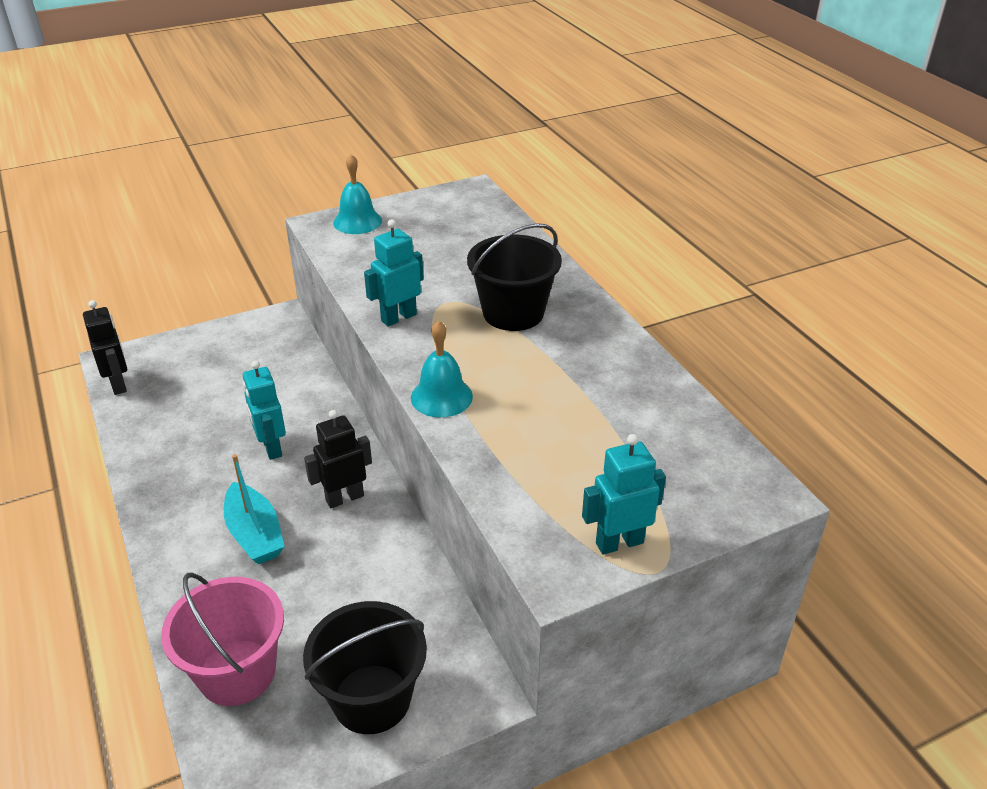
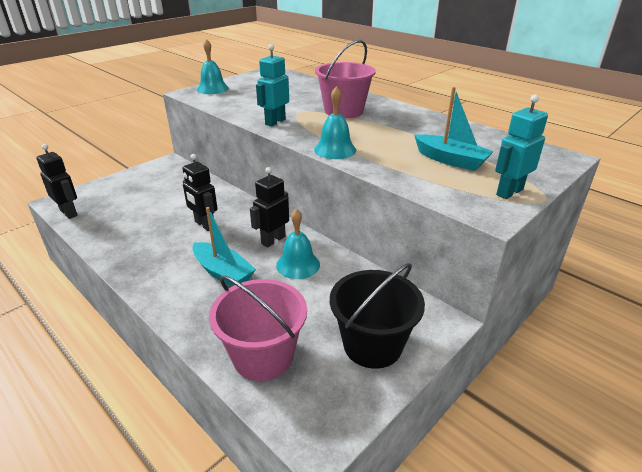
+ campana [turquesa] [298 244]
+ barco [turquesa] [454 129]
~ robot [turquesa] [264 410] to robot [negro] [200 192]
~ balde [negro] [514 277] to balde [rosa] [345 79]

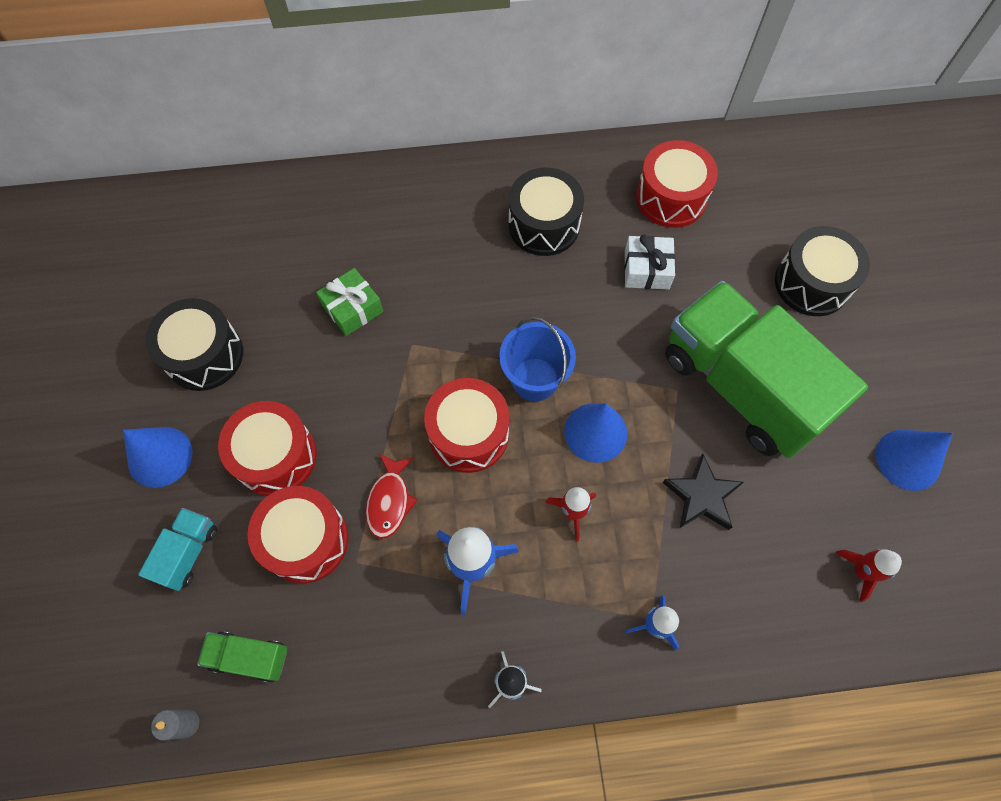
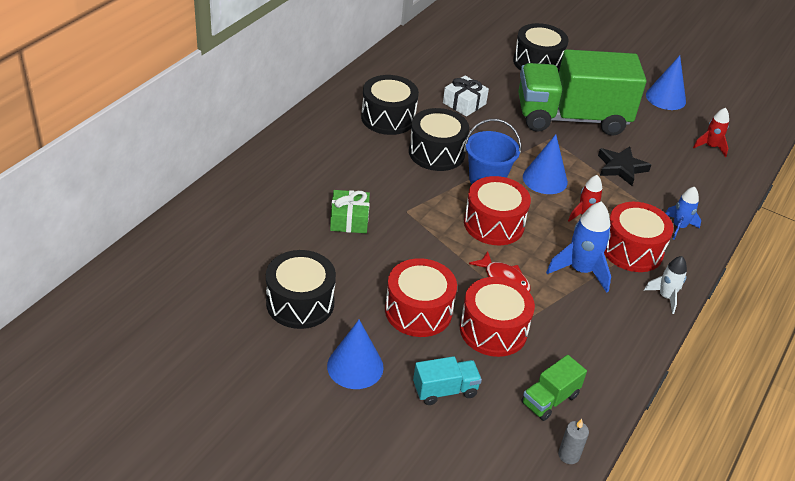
+ tambor [negro] [439 139]
~ tambor [rojo] [677 184] to [639 237]
~ camión [turquesa] [177 549] = [447 380] 105 degrees clockwise

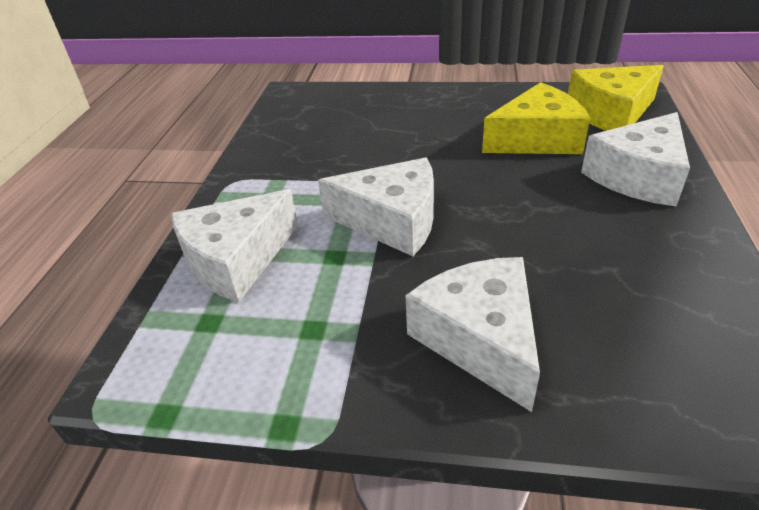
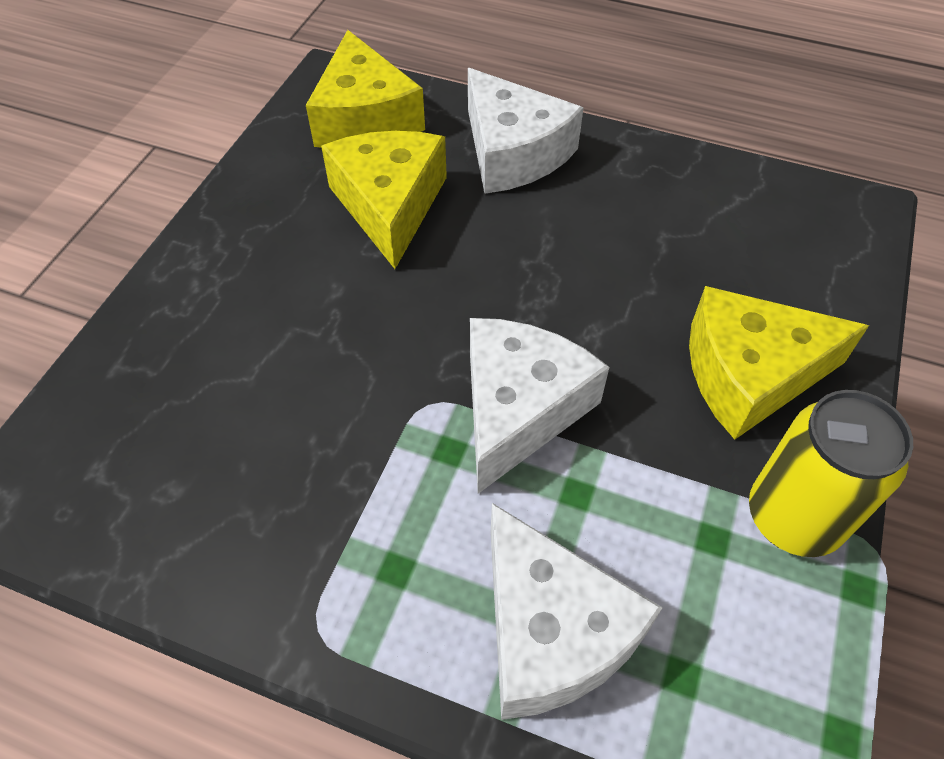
+ lata [amarillo] [831 473]
~ queso [blanco] [473 334] to queso [amarillo] [779 362]

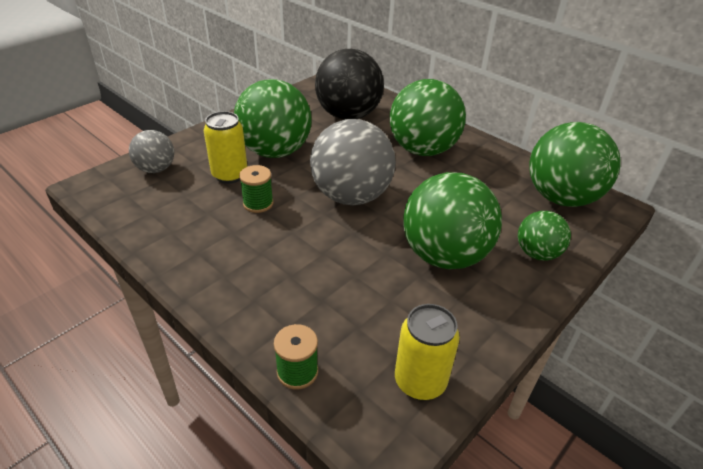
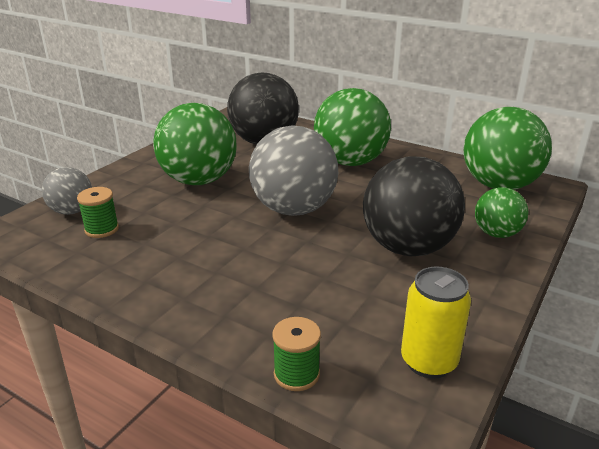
- lata [amarillo] [225 147]
~ carrete [verde] [256 189] to [98 212]
~ pelota [verde] [452 220] to pelota [negro] [414 206]

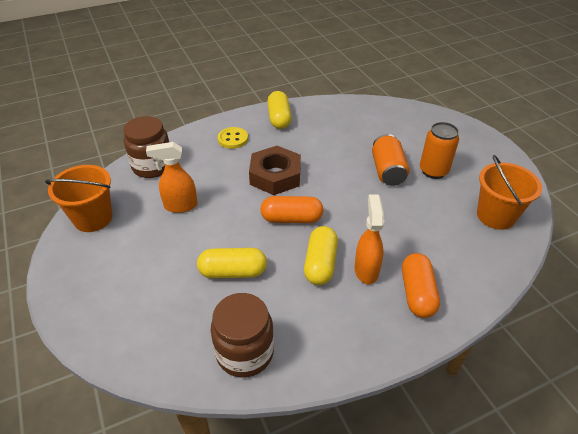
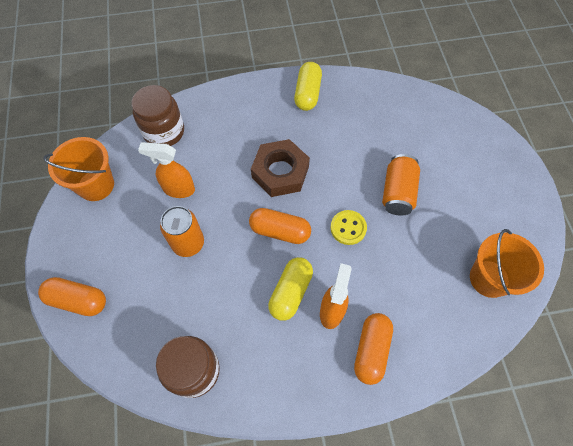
- cápsula [amarillo] [232 263]
+ cápsula [naranja] [72 296]
~ botón [amarillo] [233 138] to [348 227]
~ lata [naranja] [439 150] to [182 231]

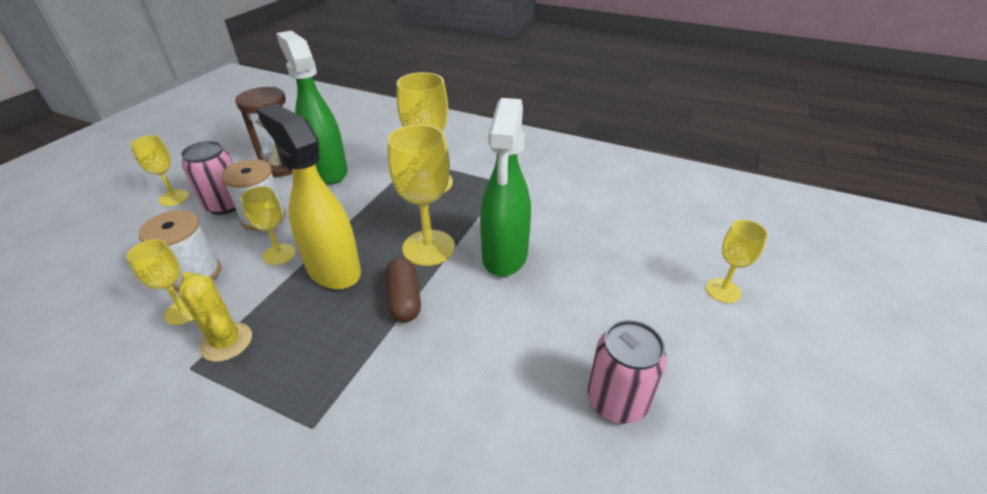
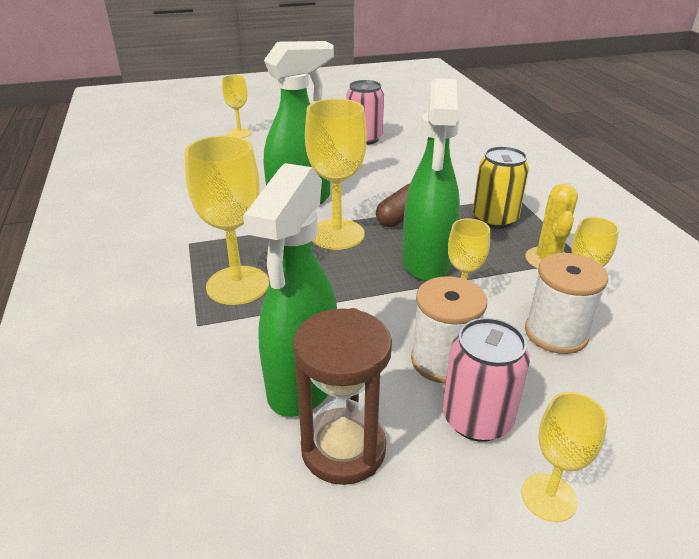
+ lata [amarillo] [501 187]
~ pulverizador [amarillo] [309 196] to pulverizador [verde] [431 179]

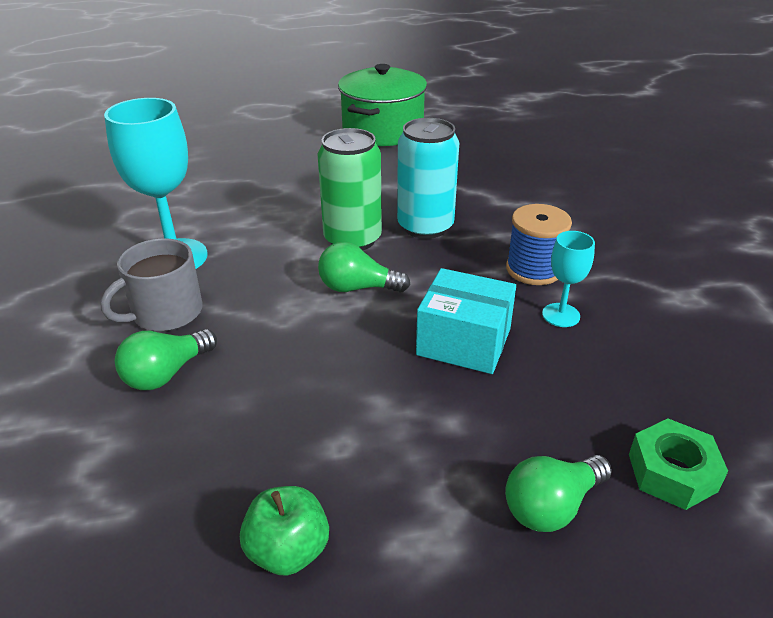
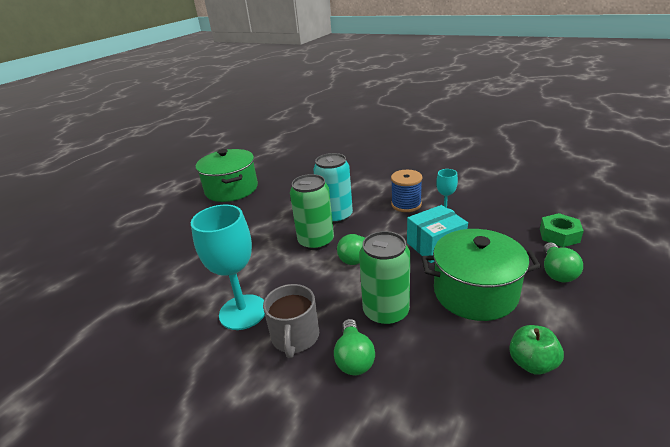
+ lata [verde] [384 278]
+ olla [verde] [481 275]

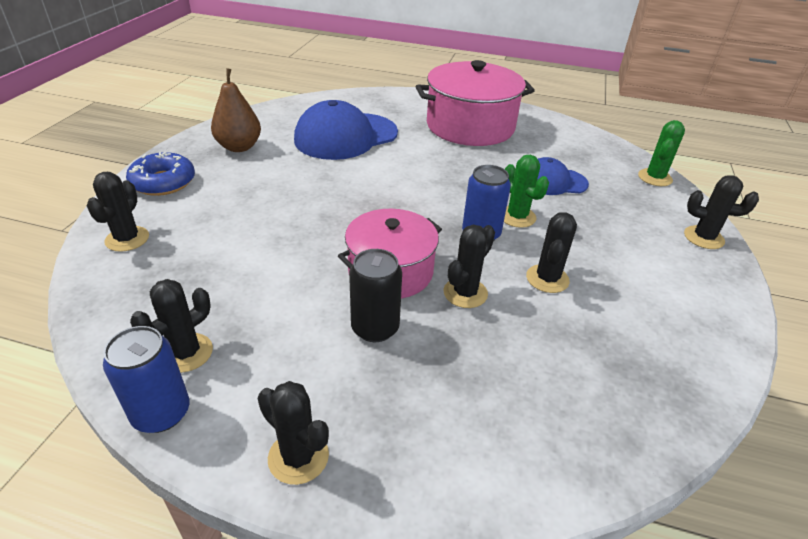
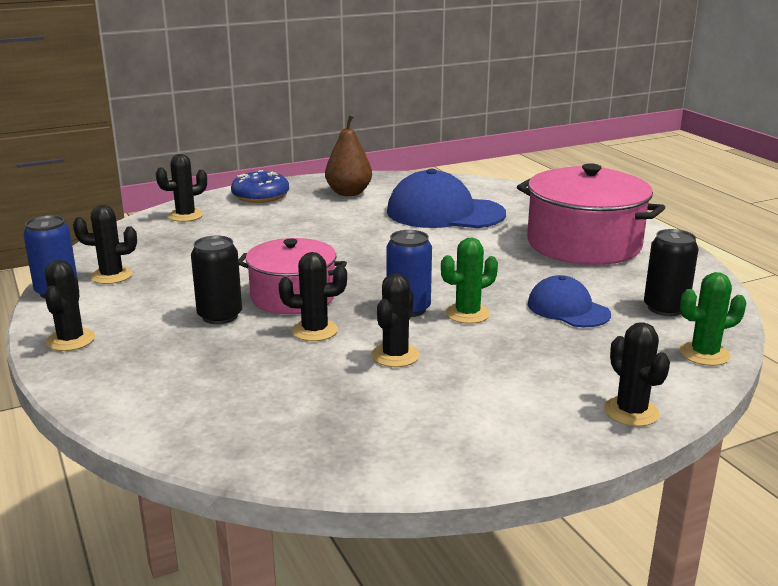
+ lata [negro] [671 272]
~ cactus [verde] [526 191] = [469 281] 45 degrees clockwise
~ cactus [negro] [551 252] = [395 320] 45 degrees counterclockwise

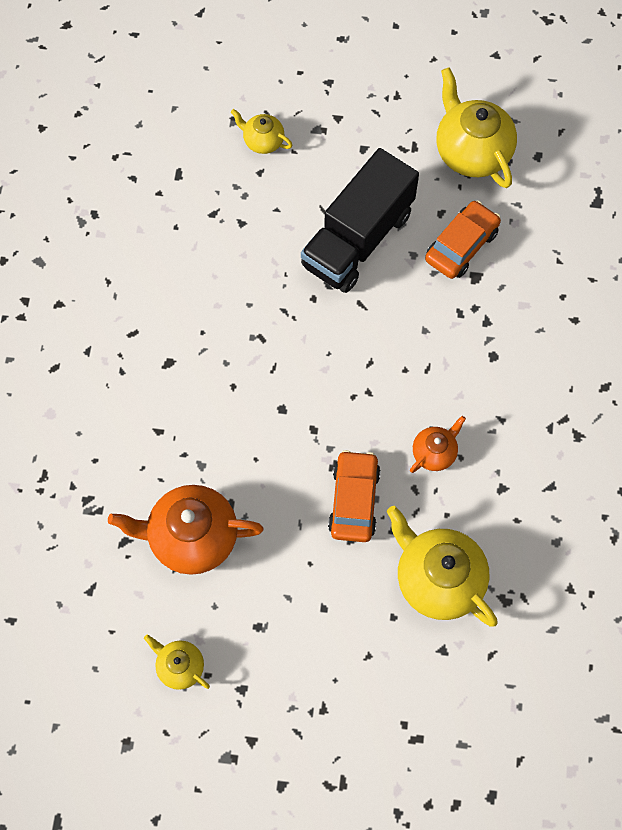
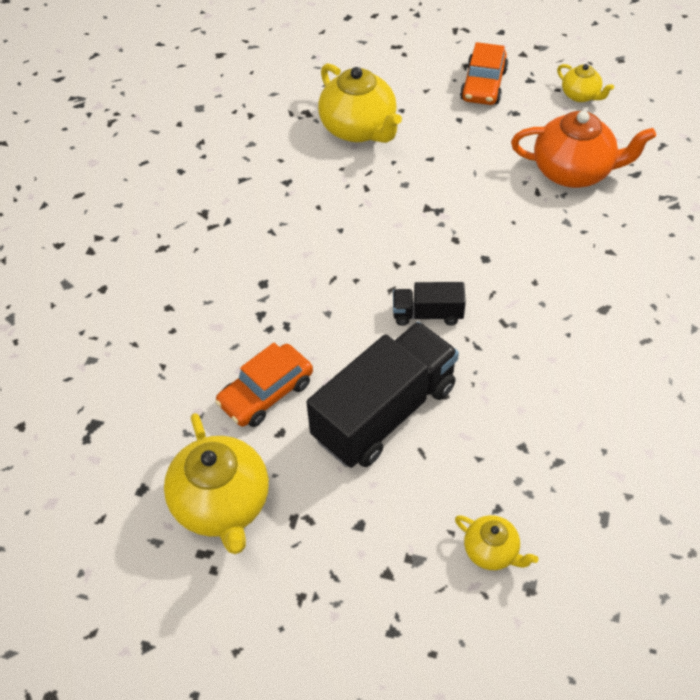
- tetera [naranja] [438 444]
+ camión [negro] [429 304]
~ coche [naranja] [354 496] to [484 73]

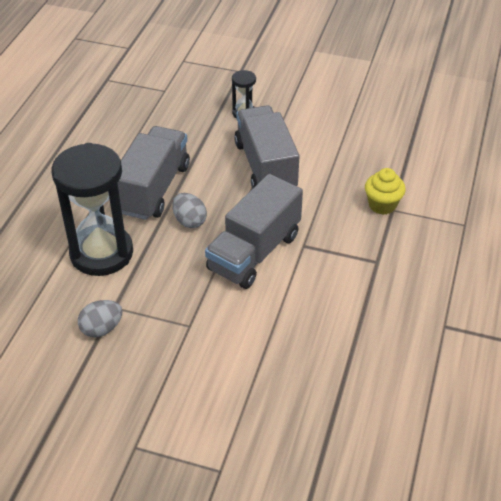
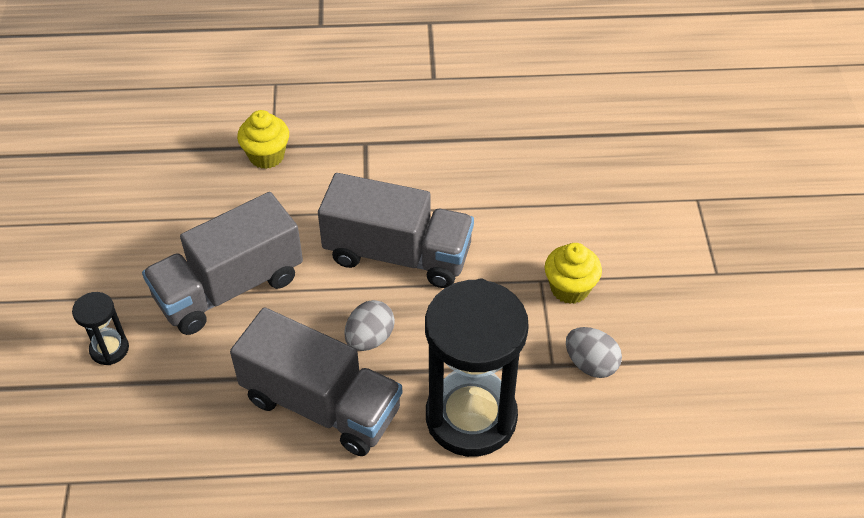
+ magdalena [amarillo] [573 273]
~ camión [gris] [154 173] = [316 381] 150 degrees counterclockwise

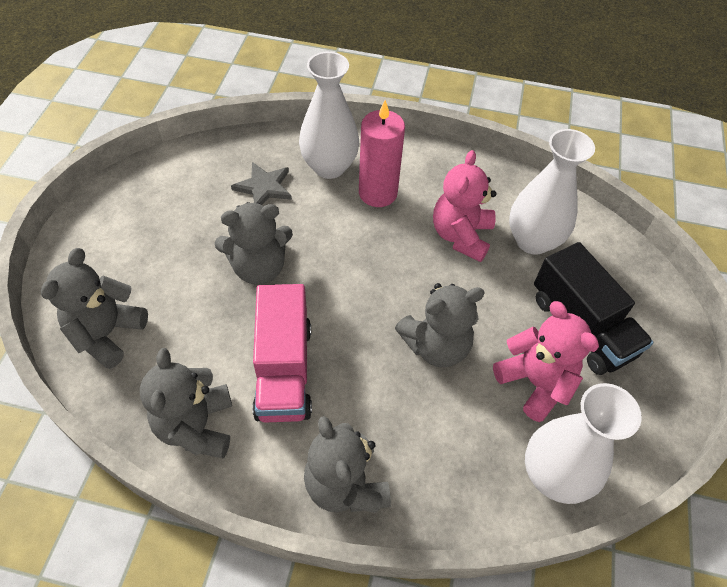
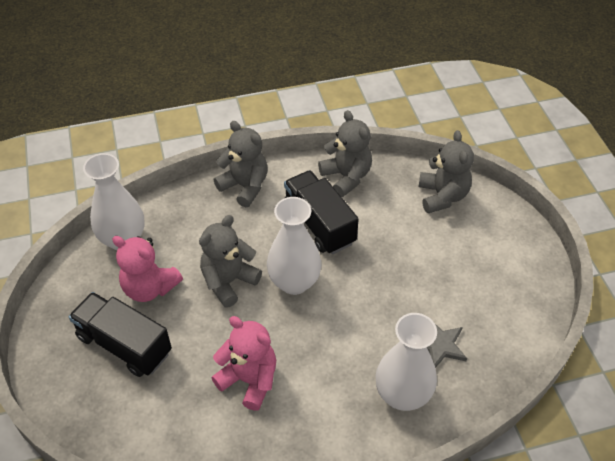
- osito [gris] [254 243]
- vela [rosa] [382 153]
~ florero [blanco] [552 192] to [294 246]
~ camión [rosa] [282 353] to camión [negro] [321 212]
~ osito [rosa] [464 206] = [243 363] 45 degrees counterclockwise

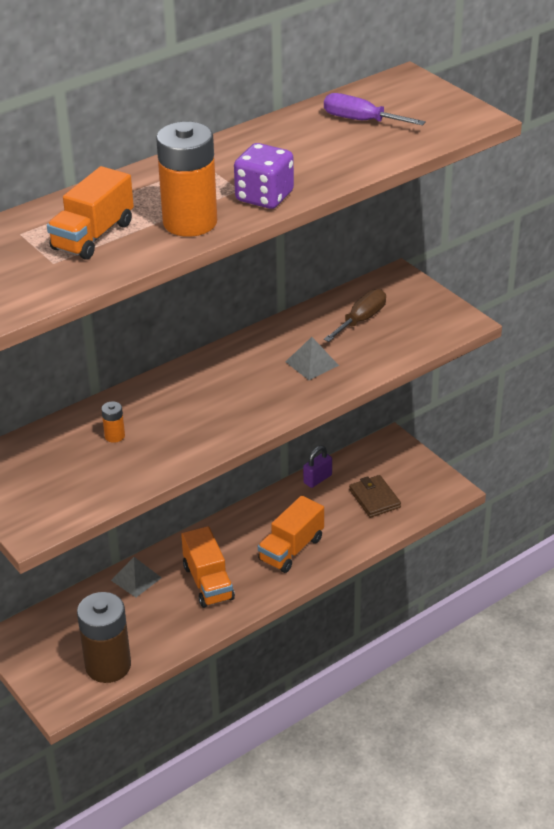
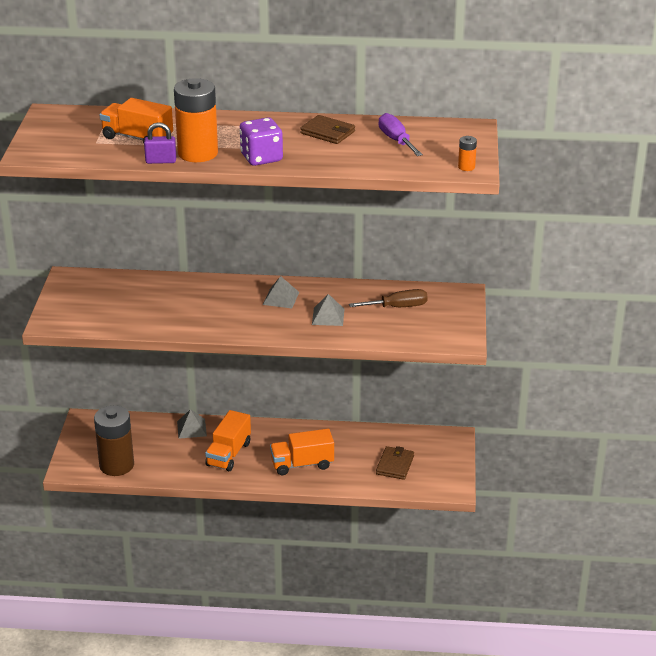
+ pirámide [gris] [281 292]
+ cartera [marrón] [327 129]
~ pila [naranja] [113 422] to [467 153]
~ candado [morado] [317 467] to [160 143]
~ camión [naranja] [90 213] = [136 120] 45 degrees clockwise

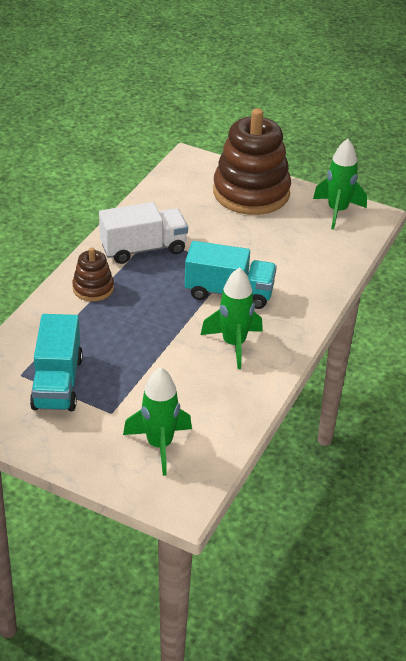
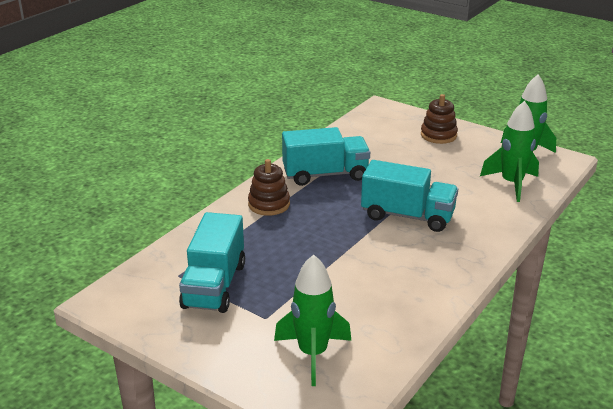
~ cohete [verde] [232 318] to [509 151]
~ camión [blanco] [143 233] to camión [turquesa] [326 156]
~ juguete apilable [marrón] [252 161] = [439 119] x0.48

